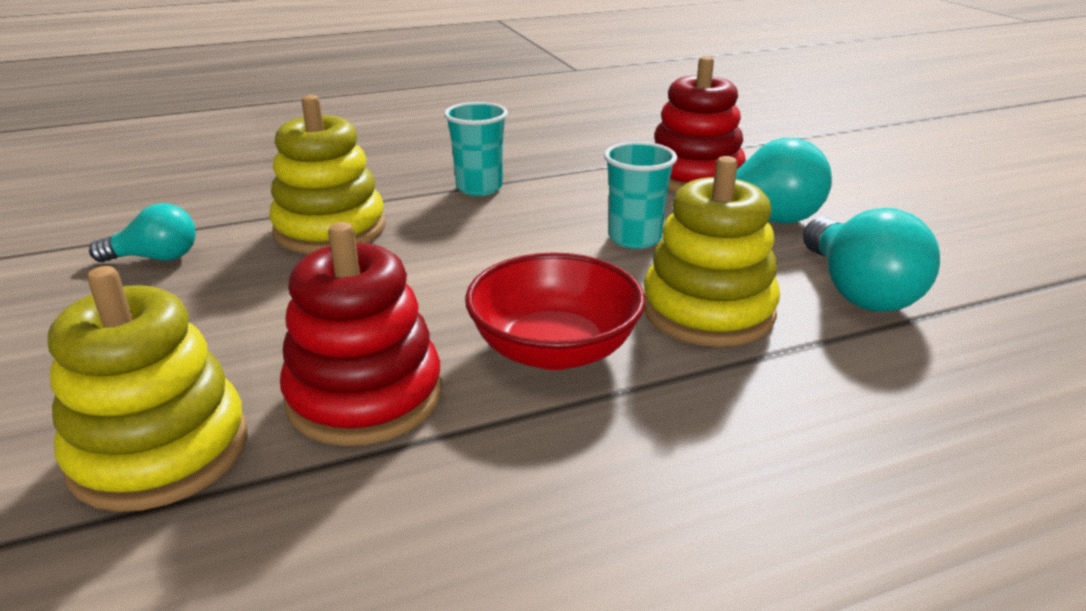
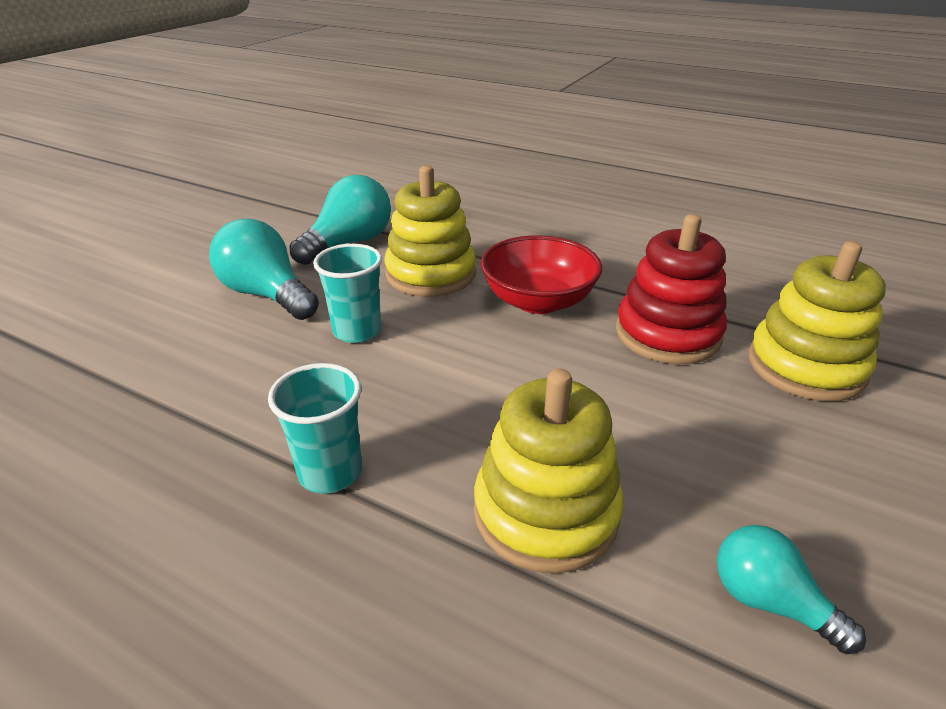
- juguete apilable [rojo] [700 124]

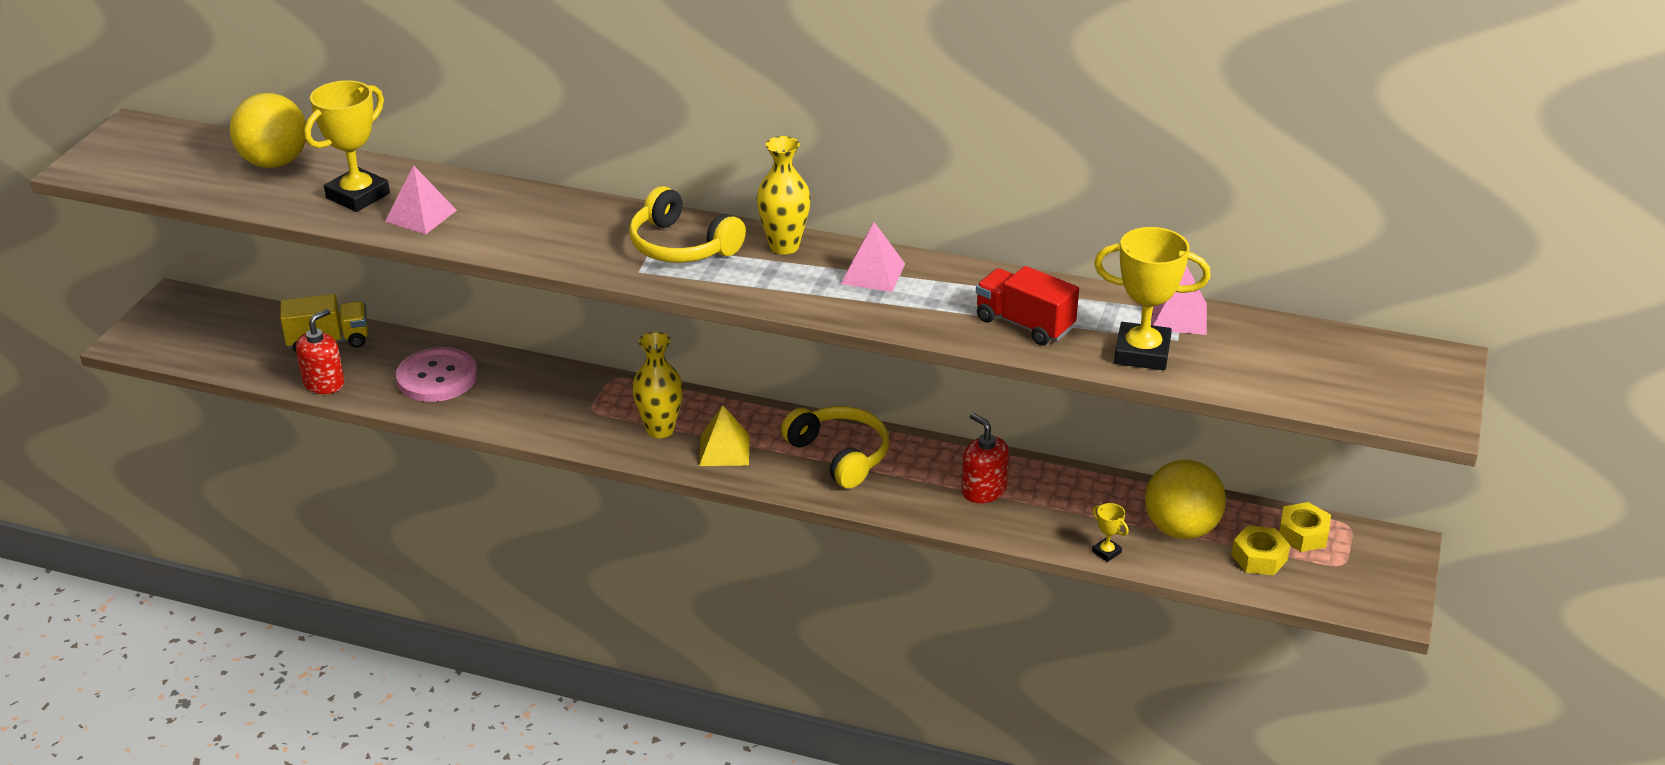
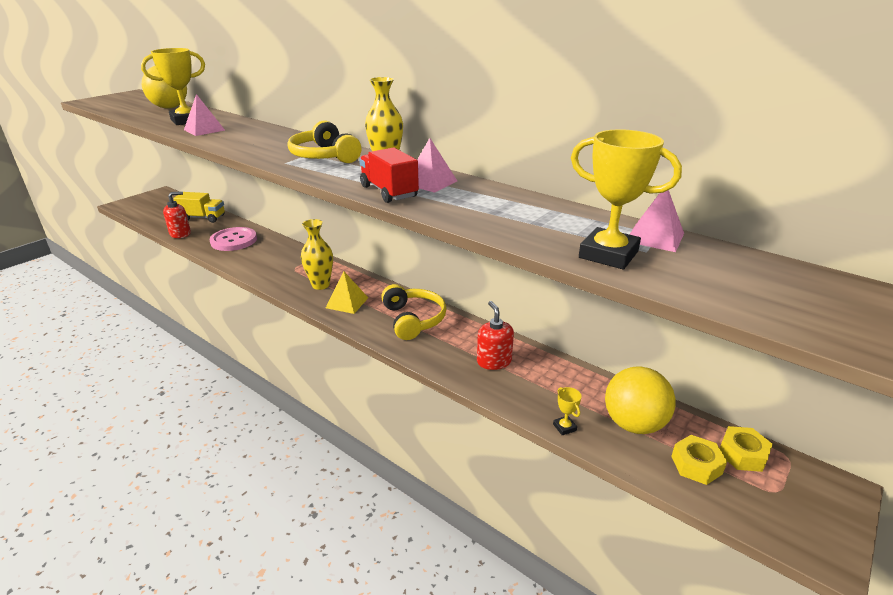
~ camión [rojo] [1027 305] to [389 175]

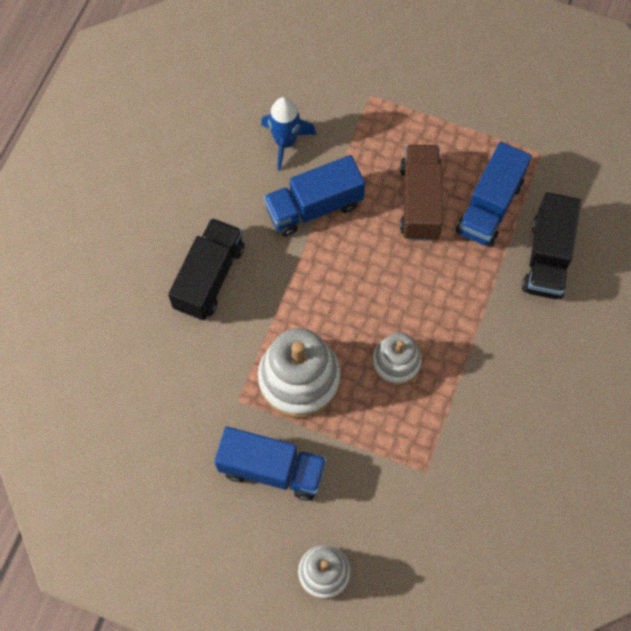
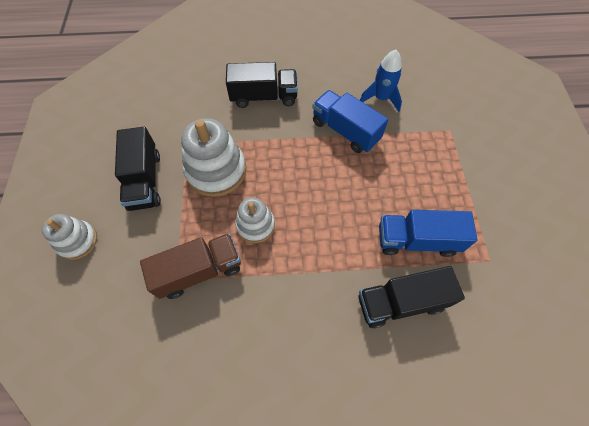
~ camión [marrón] [421 192] to [190 266]
~ camión [azul] [270 464] to camión [negro] [138 169]

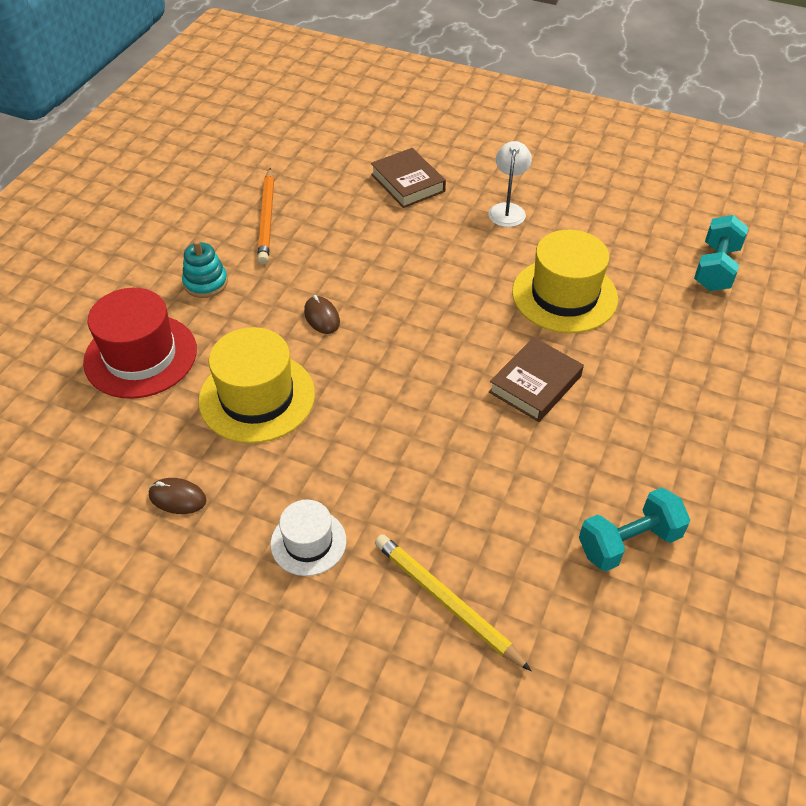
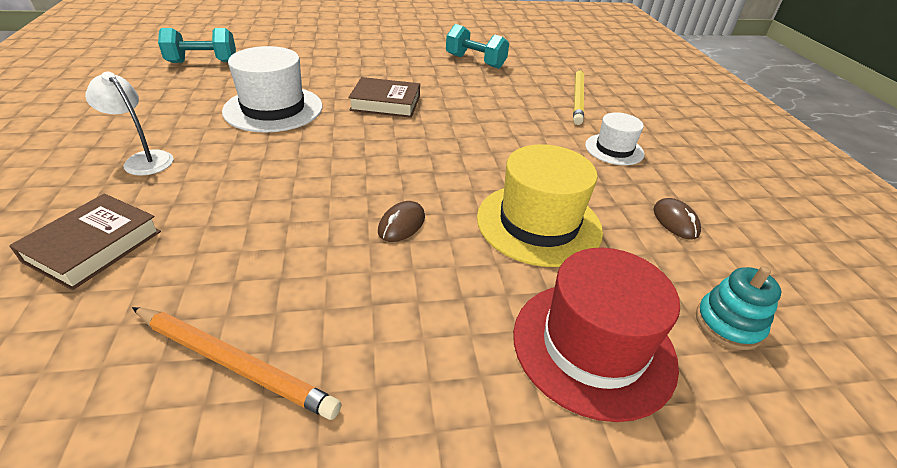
~ juguete apilable [turquesa] [205 269] to [738 308]
~ sombrero [amarillo] [565 281] to sombrero [blanco] [272 89]
~ lápiz [naranja] [265 216] = [237 363] 60 degrees clockwise
~ lámpara [blanco] [510 184] = [129 124] 60 degrees clockwise

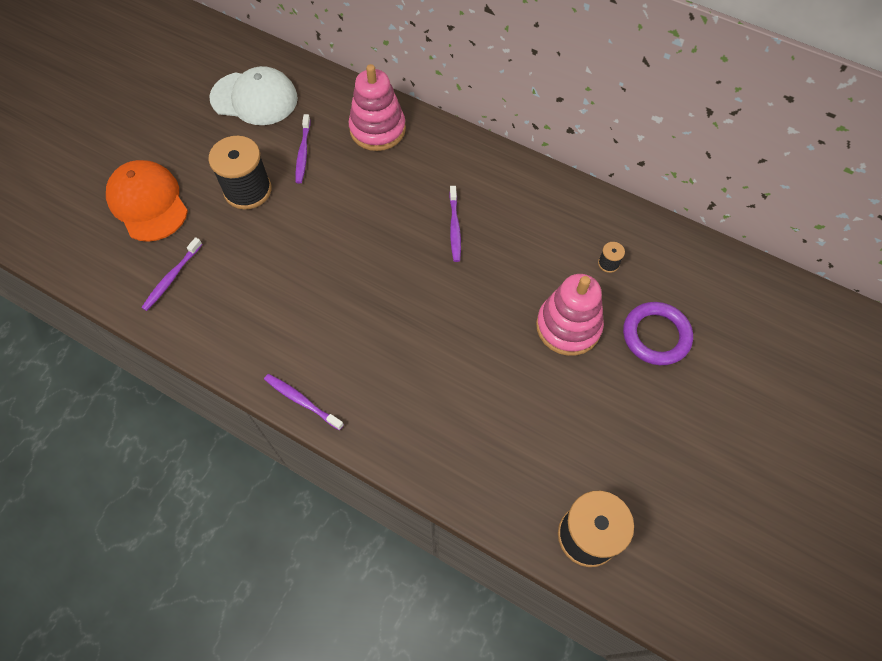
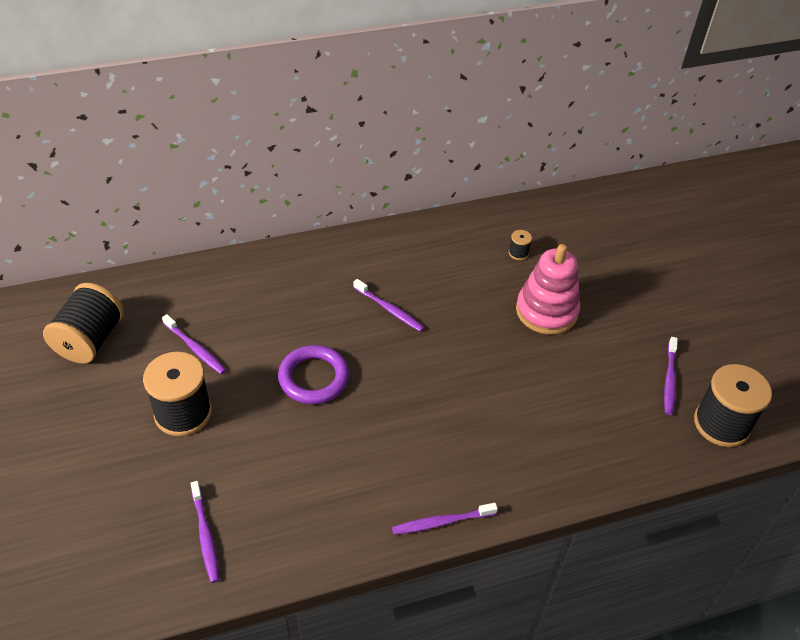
- gorra [naranja] [147 201]
- juguete apilable [rosa] [377 107]
+ cepillo de dientes [morado] [671 376]
~ anillo [morado] [658 333] to [313 374]
~ gorra [blanco] [253 95] to carrete [negro] [83 323]

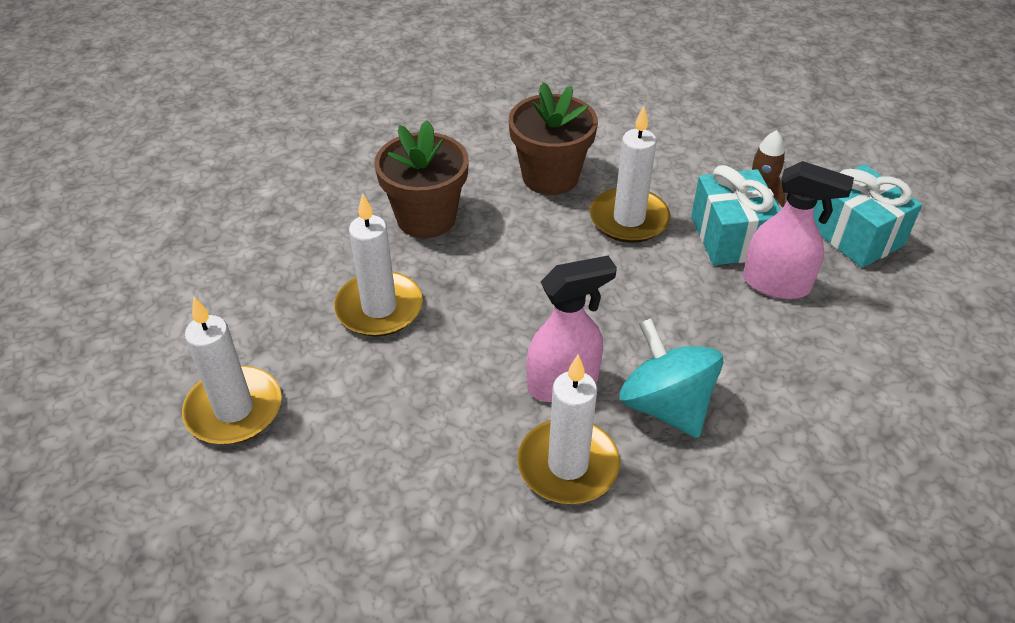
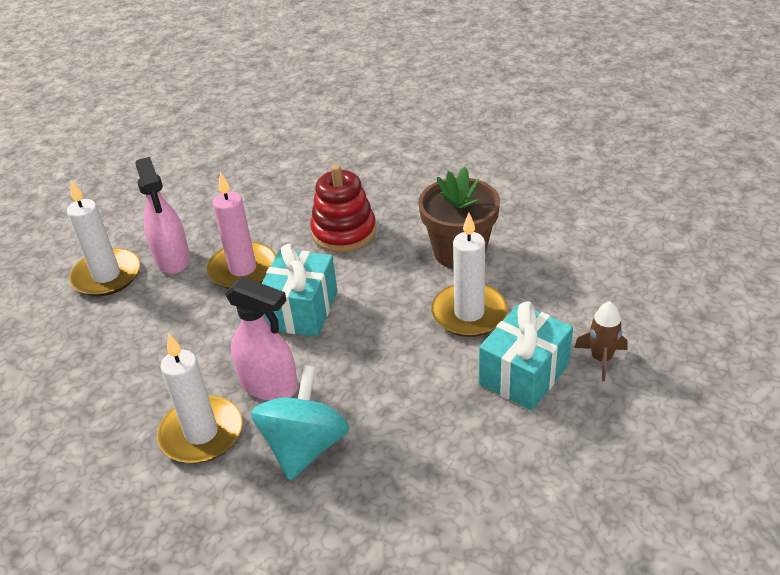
~ pulverizador [rosa] [798 230] to [162 215]
~ regalo [turquesa] [867 216] to [299 290]
~ maceta [marrón] [421 179] to juguete apilable [rojo] [343 208]
~ vela [blanco] [378 265] to vela [rosa] [241 230]

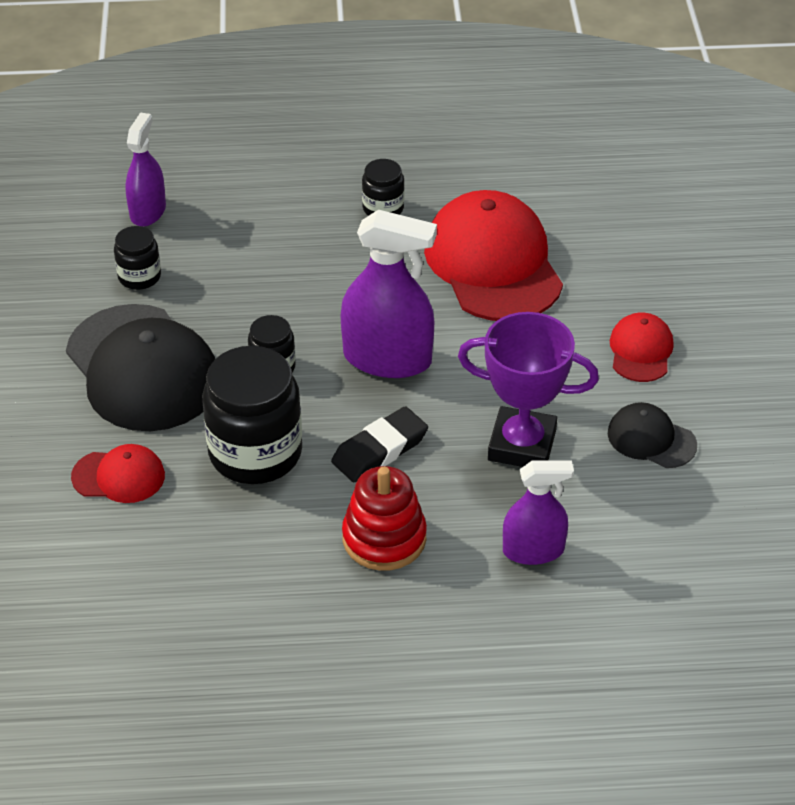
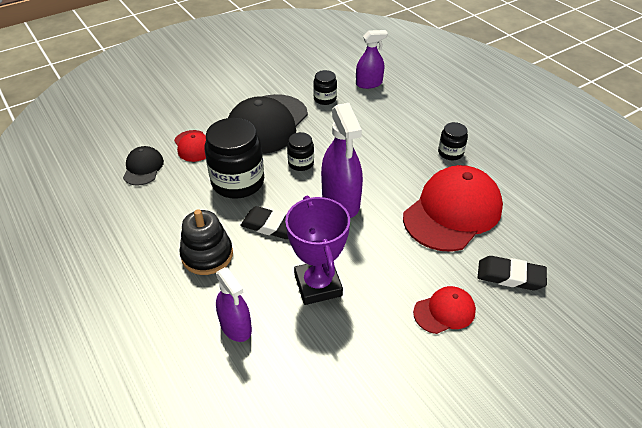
+ goma de borrar [negro] [512 273]
~ gorra [negro] [652 435] to [143 166]
~ juguete apilable [rojo] [384 518] to juguete apilable [negro] [206 242]

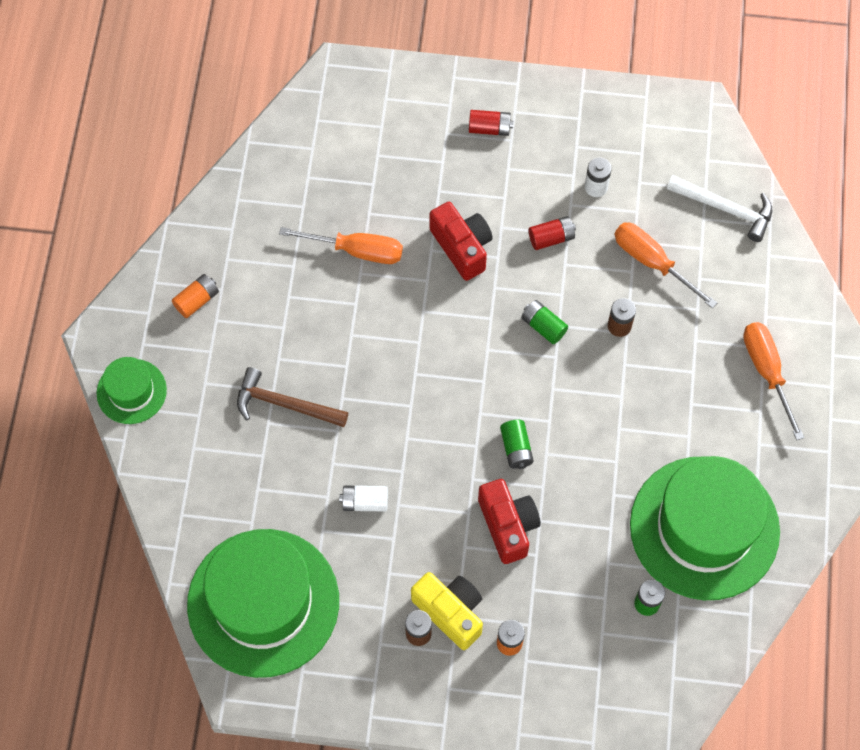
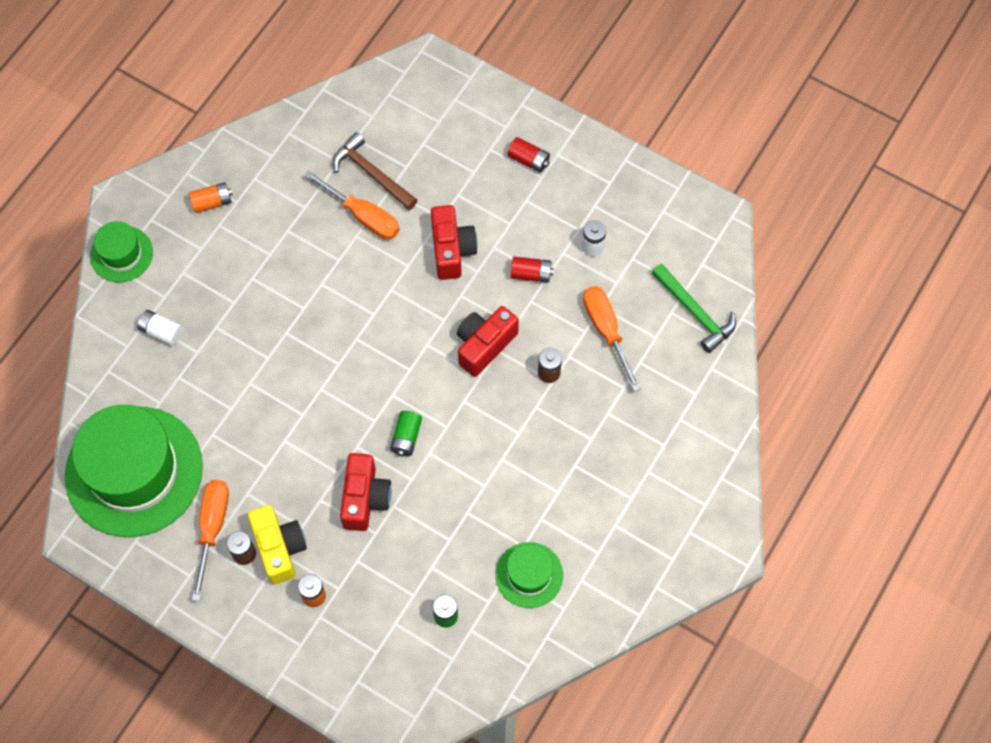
~ martillo [marrón] [292 397] to [375 171]
~ pila [blanco] [363 498] to [160 327]
~ destornillador [naranja] [773 381] to [210 540]
~ pila [verde] [544 322] to cámara [rojo] [488 341]
~ martillo [blanco] [719 208] to martillo [verde] [694 308]
~ sombrero [verde] [705 528] = [529 575] x0.48

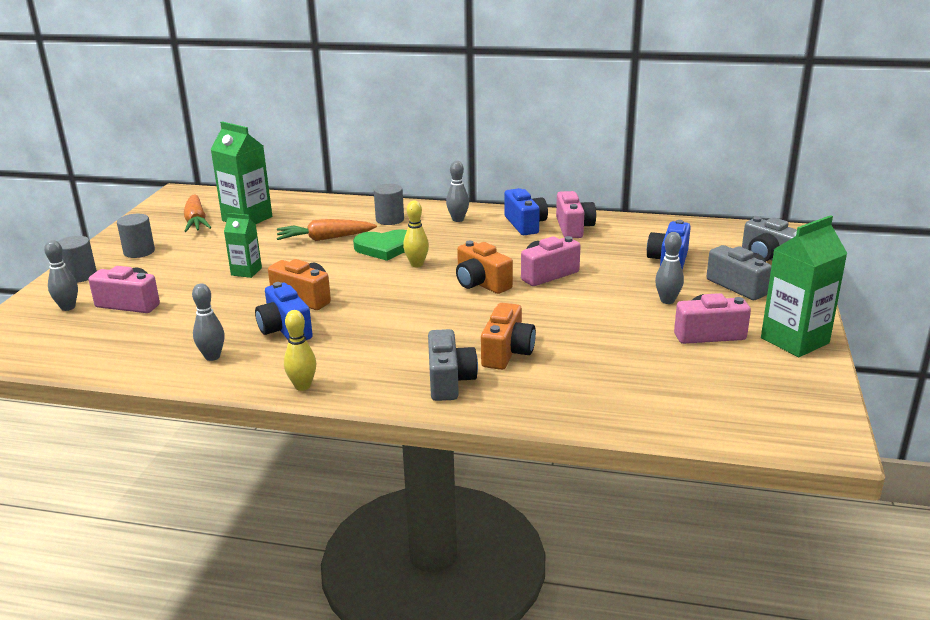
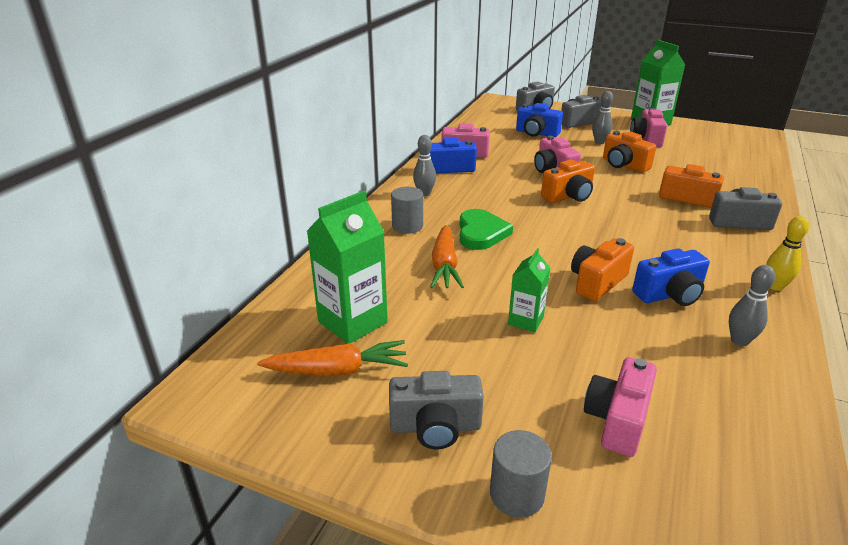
- bolo [gris] [61 275]
- bolo [amarillo] [416 234]
+ cámara [naranja] [629 152]
~ cilindro [gris] [136 236] to cámara [gris] [436 410]

